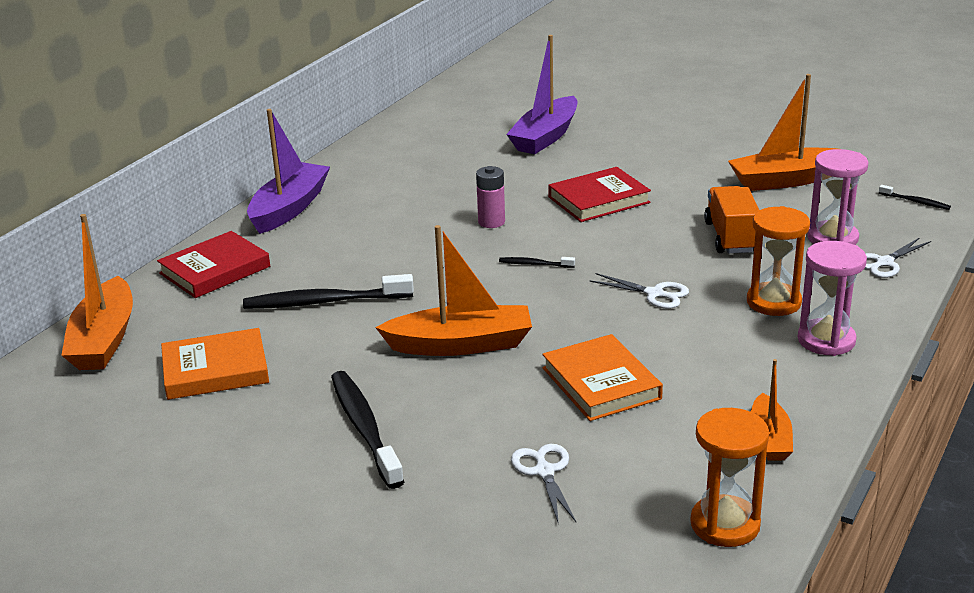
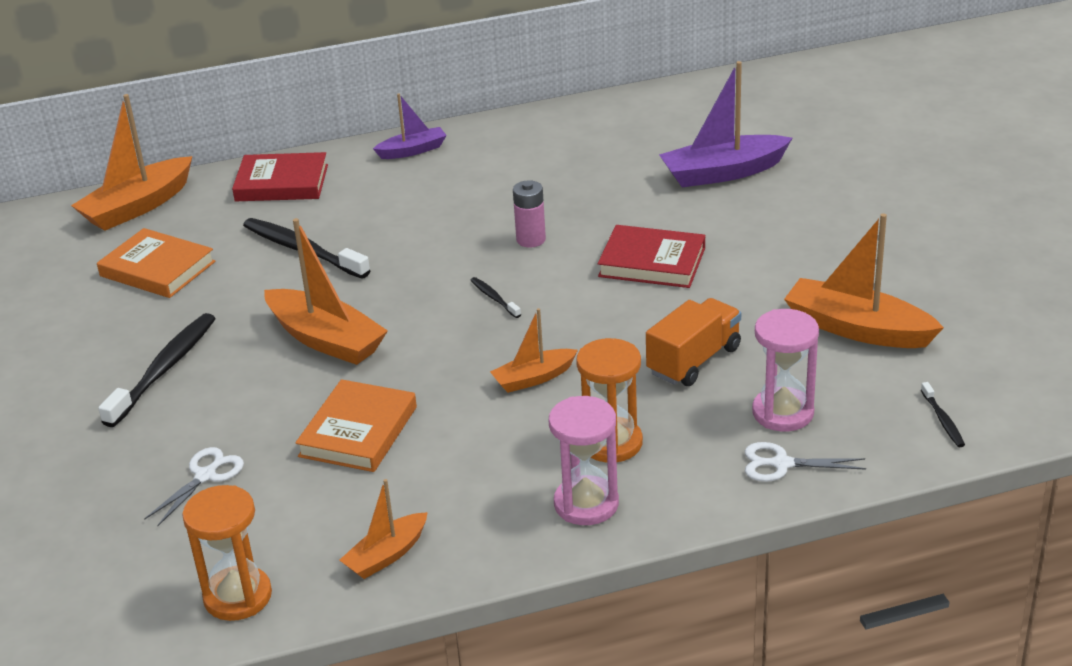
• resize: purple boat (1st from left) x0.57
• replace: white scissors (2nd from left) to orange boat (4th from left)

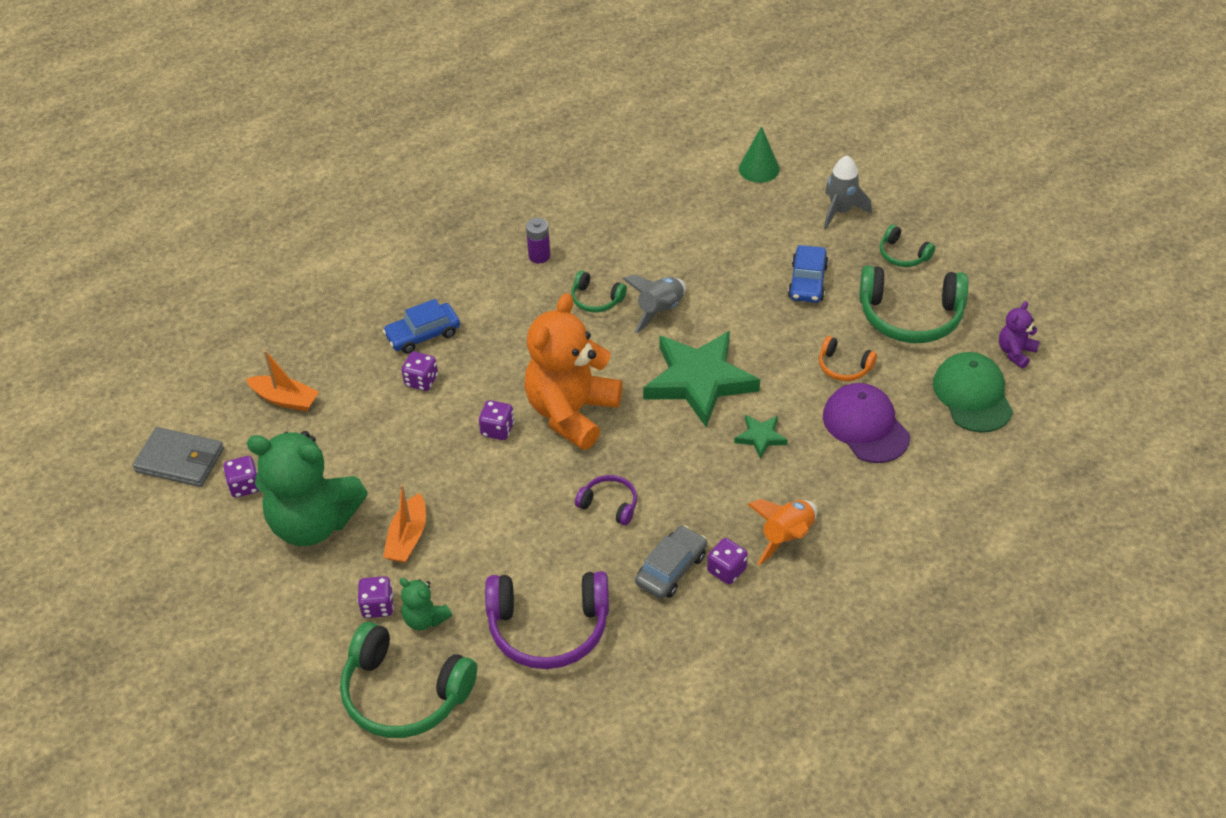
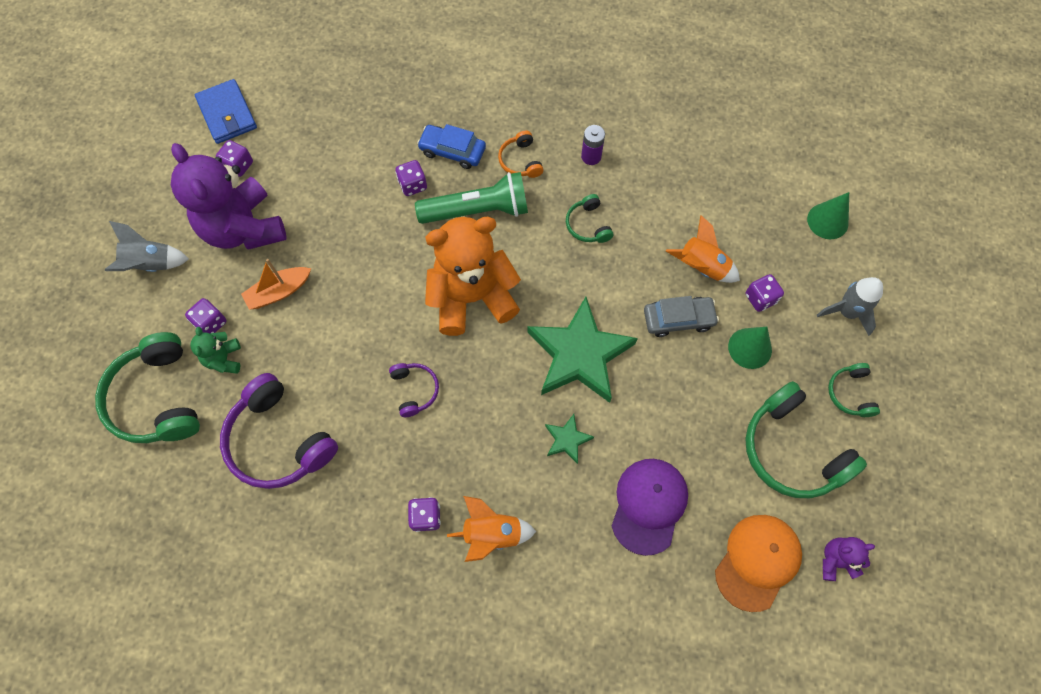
• recolor: grey wallet to blue wallet
• delete: orange boat (1st from left)
• recolor: green teddy bear (1st from left) to purple teddy bear (1st from left)
• move: purple dice (4th from left in the first image) to purple dice (5th from left)
• move: grey rocket (1st from left)
• move: grey car
• replace: blue car (2nd from left) to green cone (1st from left)
• move: orange headphones
• recolor: green cap to orange cap
• insert: green flashlight
• insert: orange rocket (2nd from left)

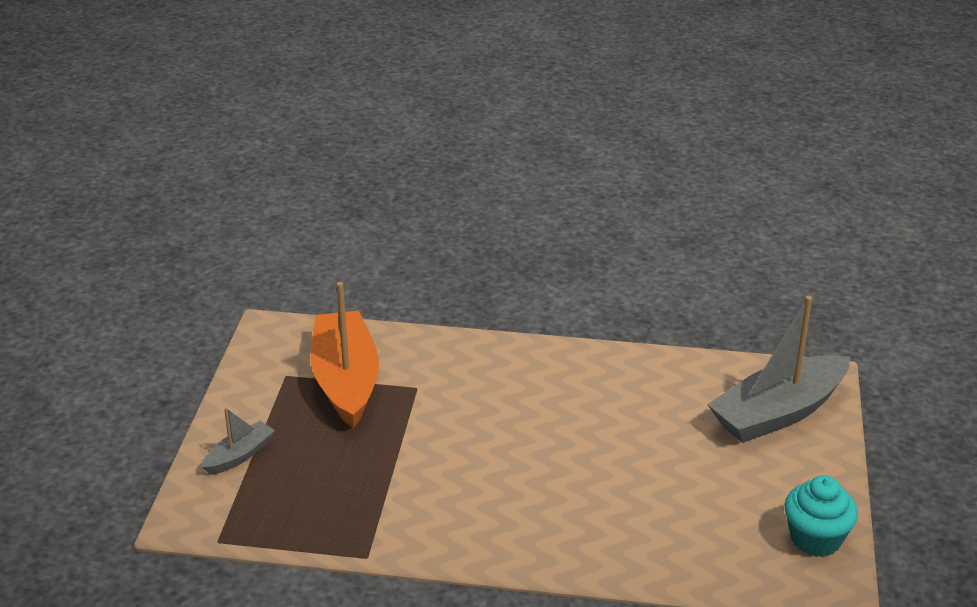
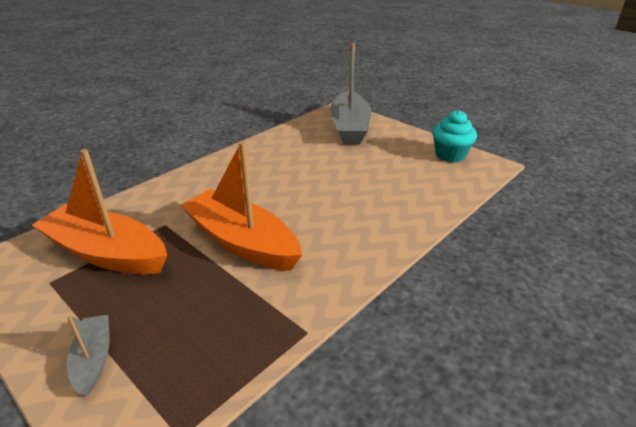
• insert: orange boat (2nd from left)

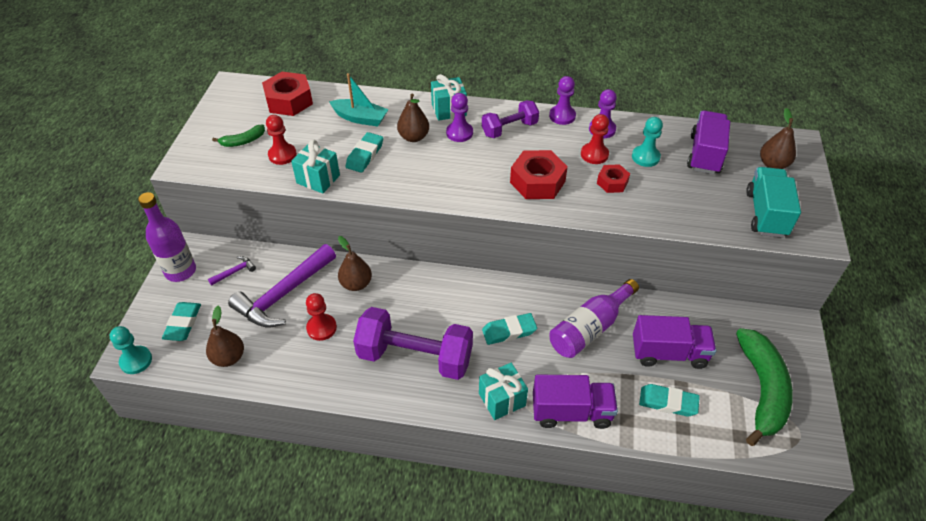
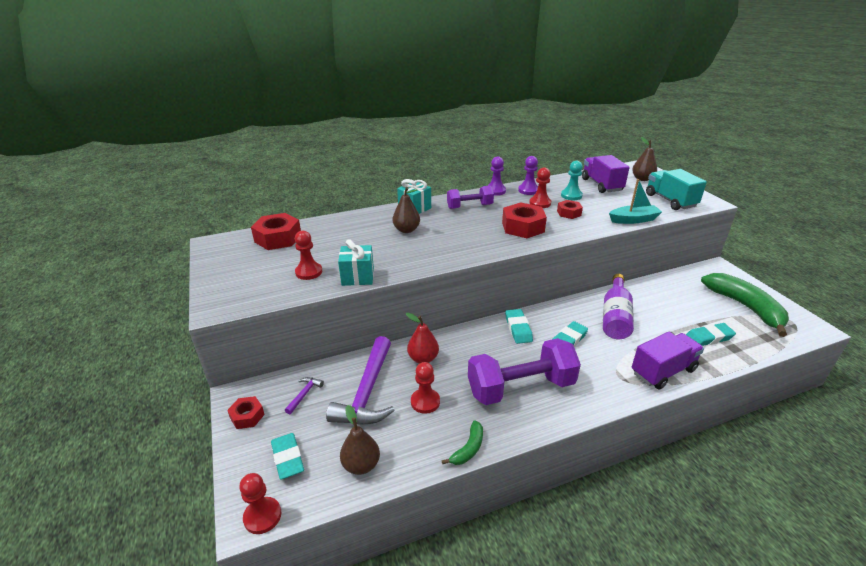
• recolor: turquoise pawn (1st from left) to red pawn (1st from left)
• replace: purple bottle (1st from left) to red nut (1st from left)
• move: green banana (1st from left)
• move: turquoise boat
• recolor: brown pear (2nd from left) to red pear
• move: turquoise eraser (2nd from left)
• delete: purple pawn (1st from left)
• delete: turquoise gift (3rd from left)
• rotate: purple dumbbell (2nd from left in the first image) 45 degrees clockwise
• delete: purple truck (2nd from left)

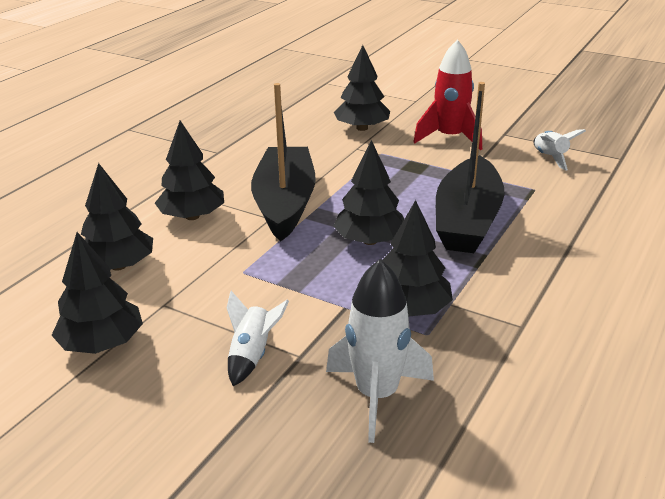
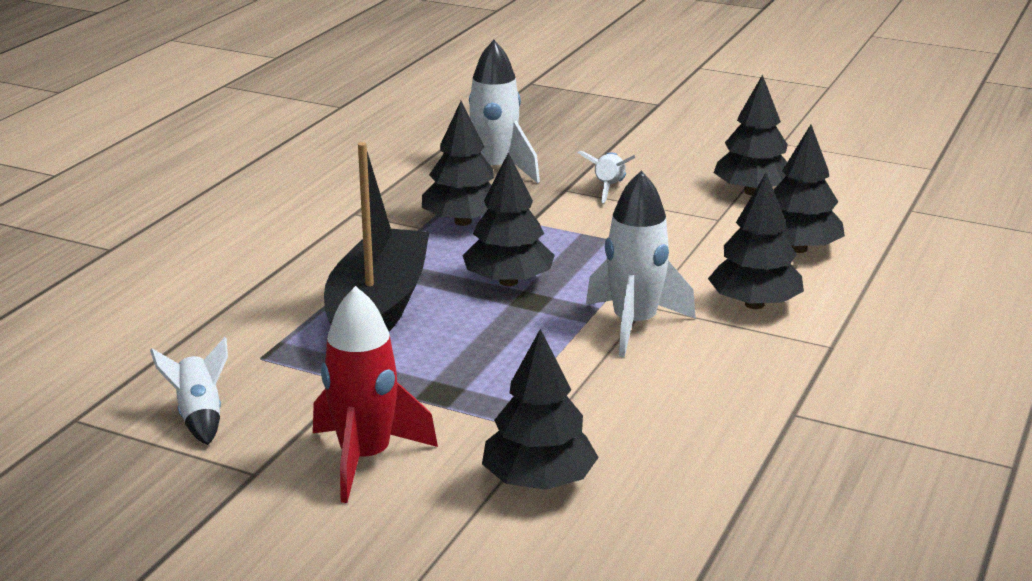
• replace: black boat (1st from left) to white rocket (4th from left)

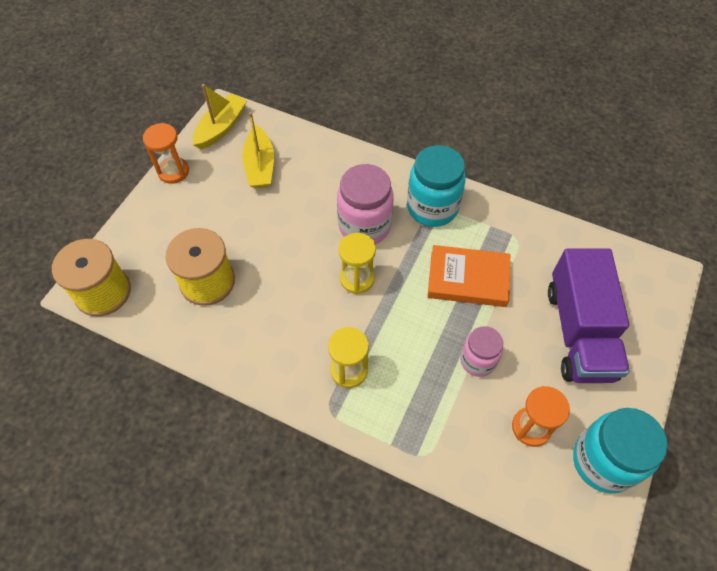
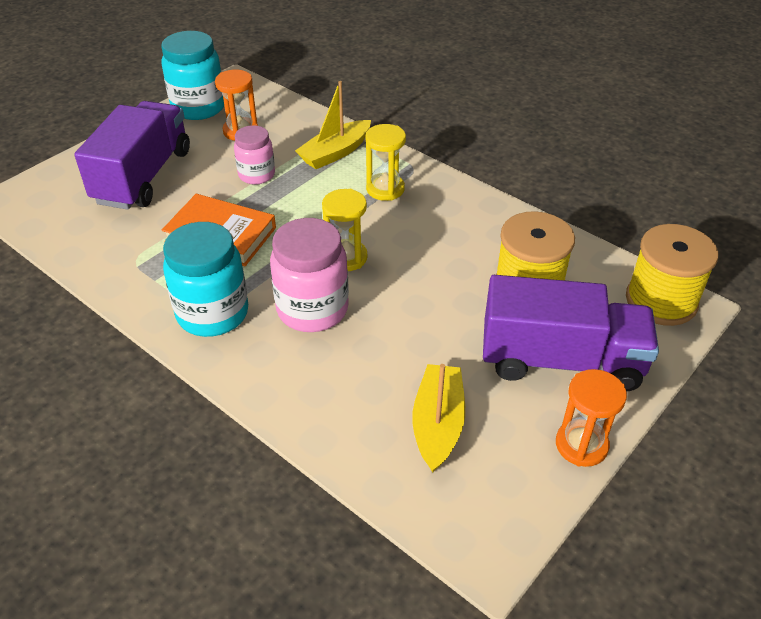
• move: yellow boat (1st from left)
• insert: purple truck (2nd from left)

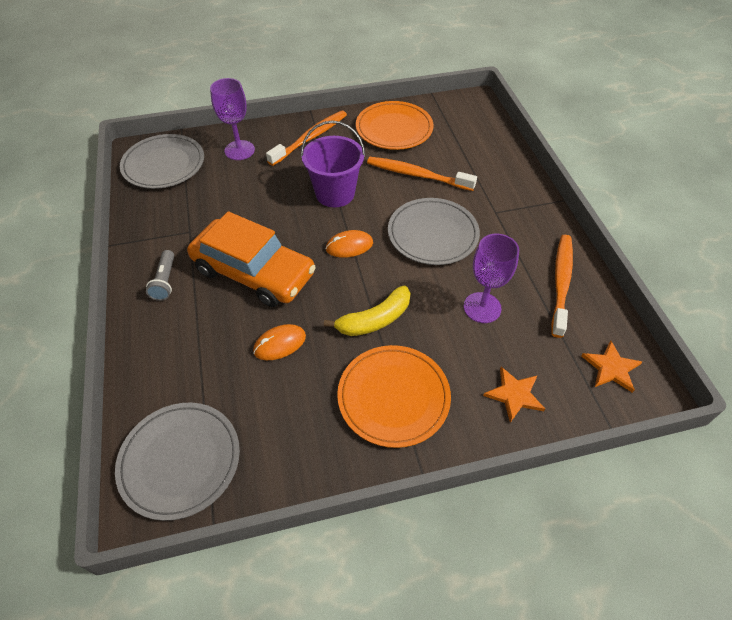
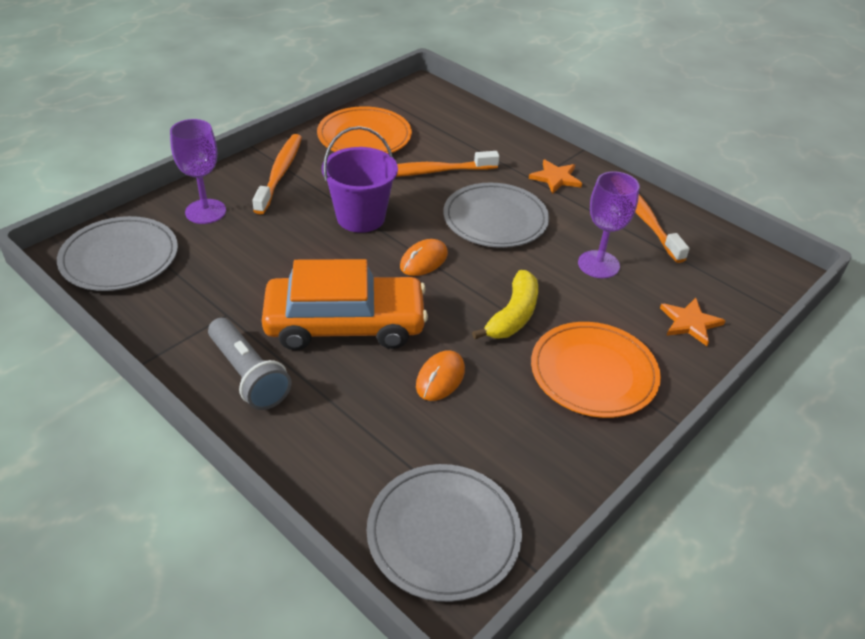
• resize: grey flashlight x1.55
• move: orange star (2nd from left in the first image) to orange star (1st from left)

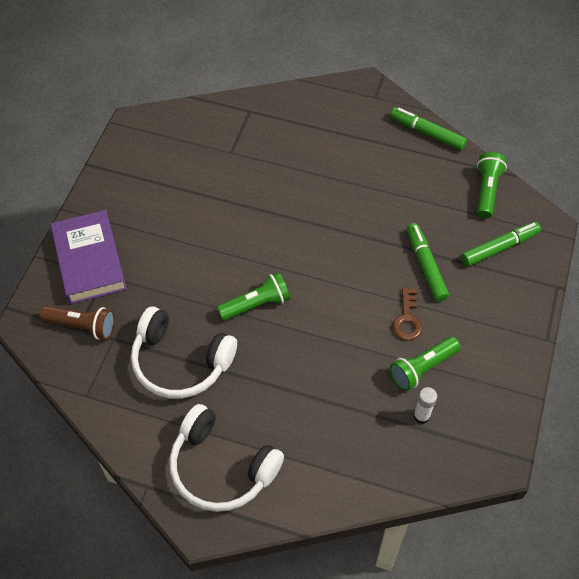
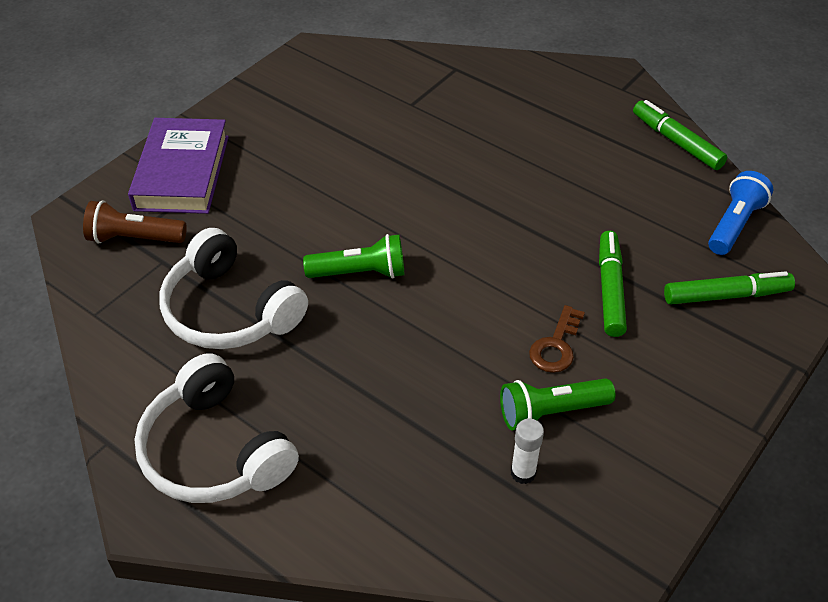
• rotate: brown flashlight 150 degrees clockwise
• recolor: green flashlight (3rd from left) to blue flashlight

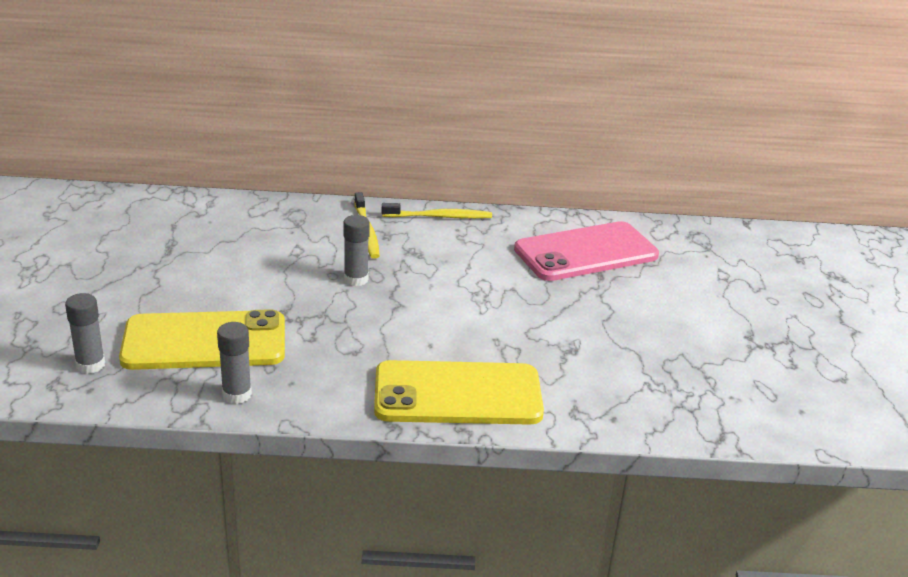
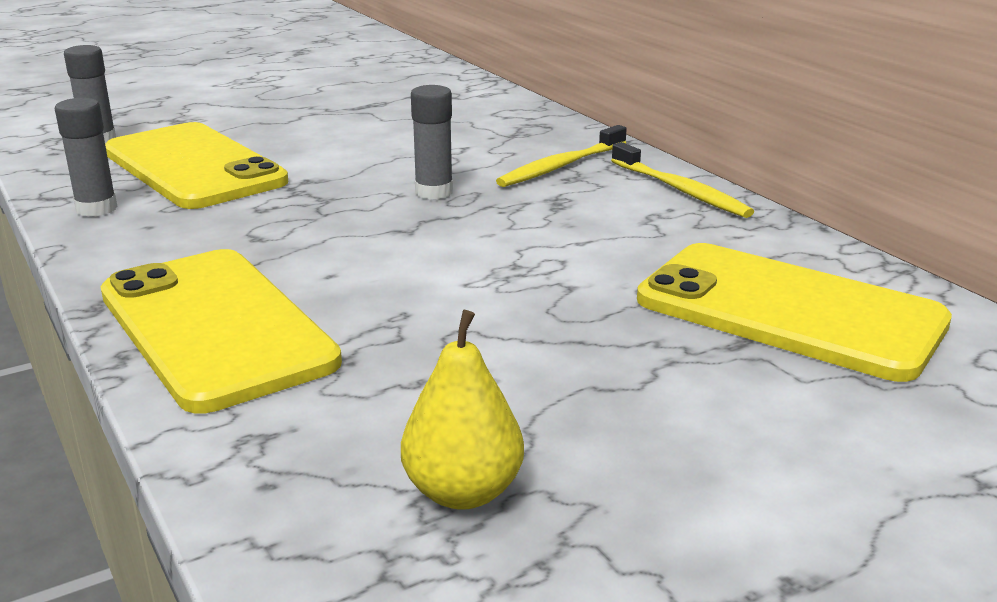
• recolor: pink phone to yellow phone (3rd from left)
• insert: yellow pear

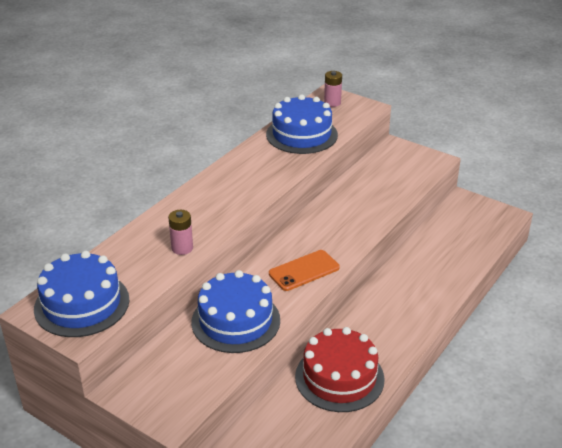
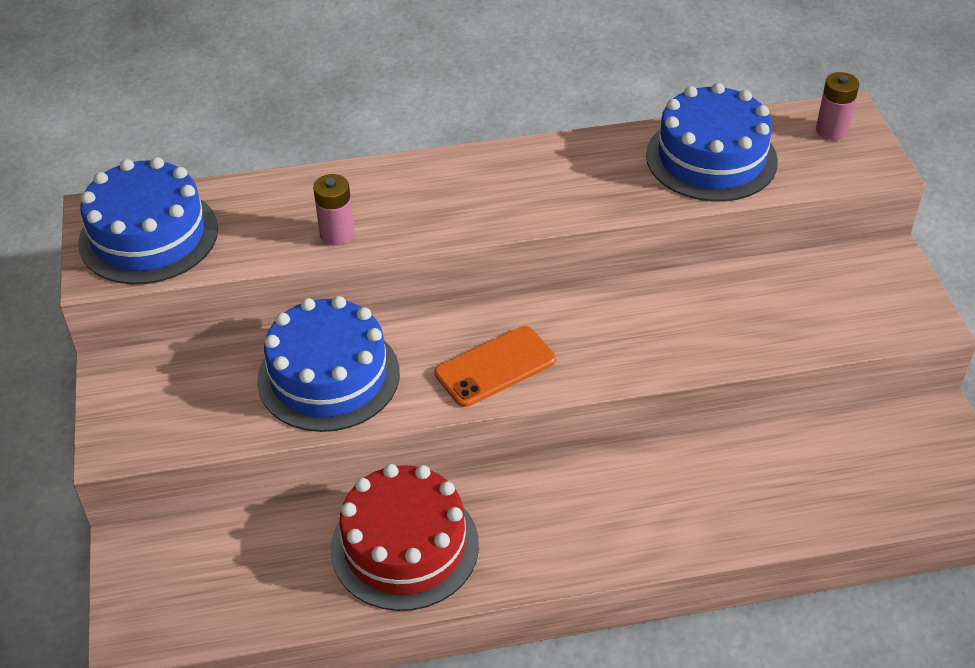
• rotate: orange phone 45 degrees counterclockwise

